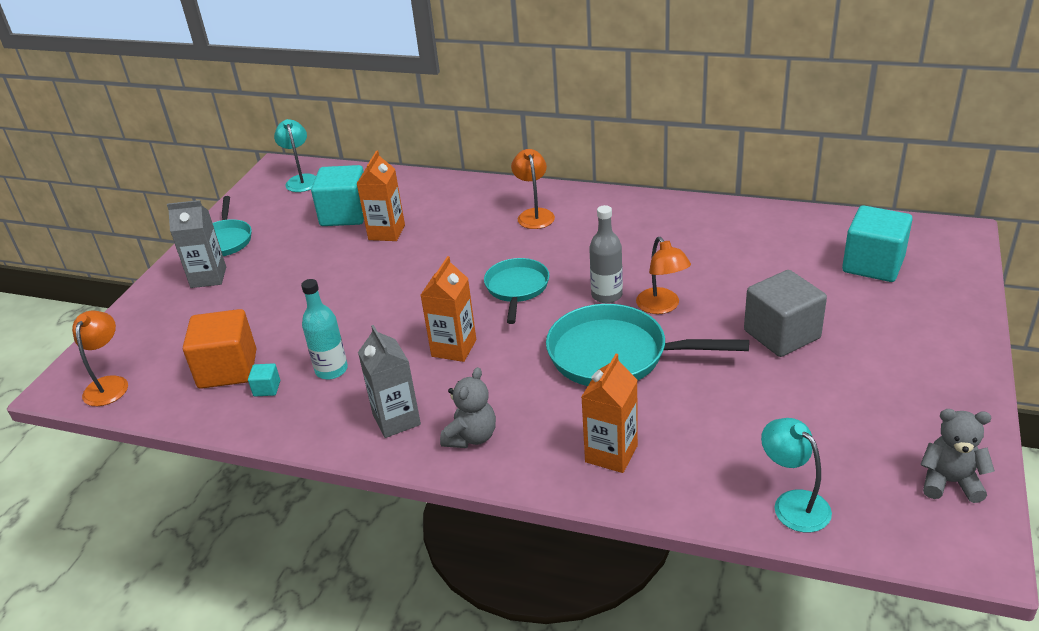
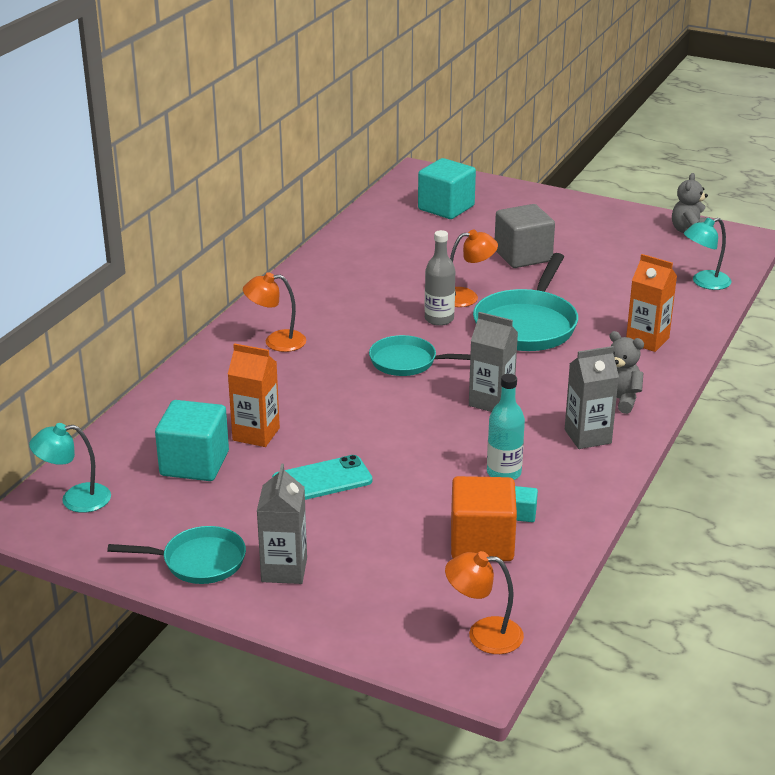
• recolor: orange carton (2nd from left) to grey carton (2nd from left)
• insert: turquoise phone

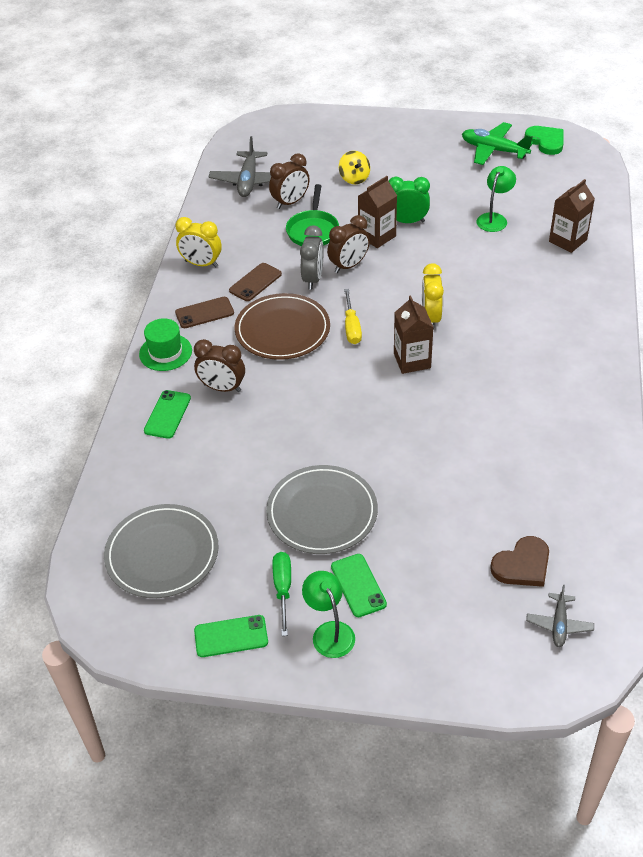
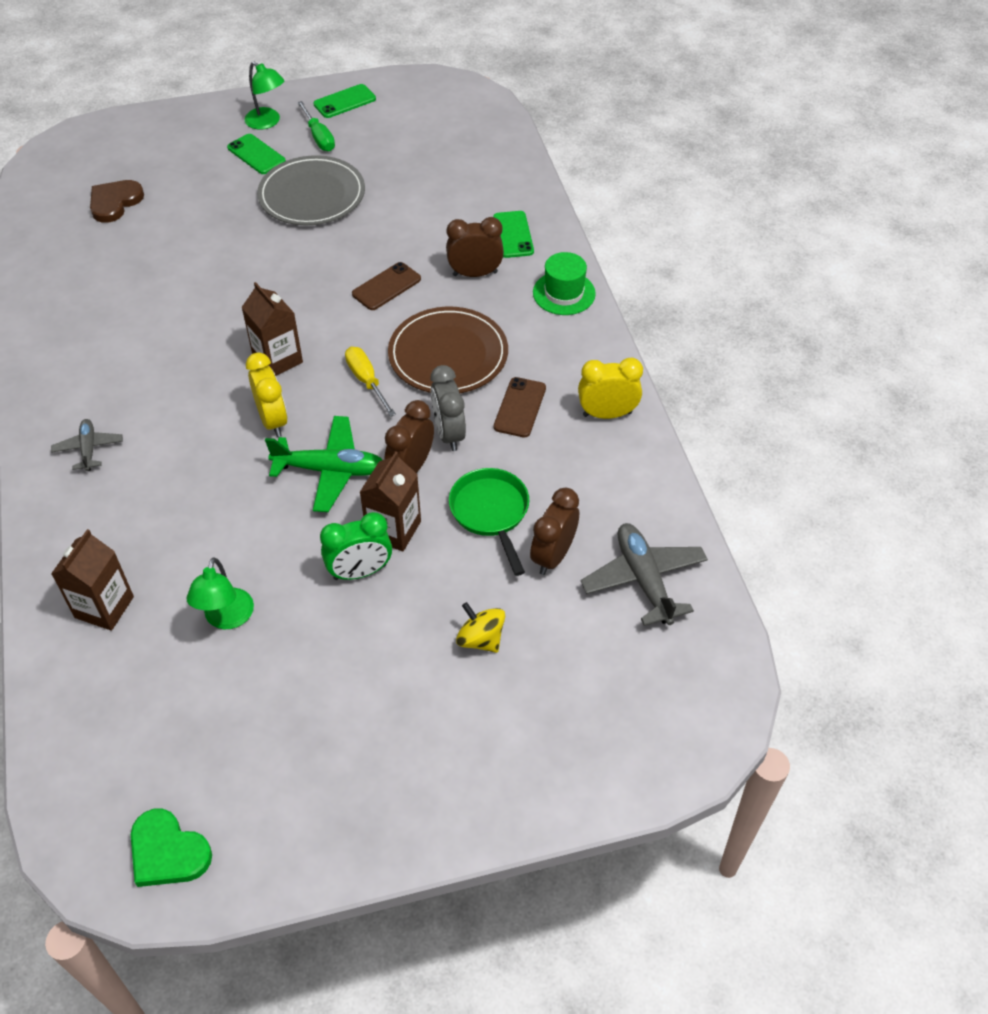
• delete: grey plate (1st from left)
• move: brown phone (1st from left)
• move: green plane
• move: grey plane (2nd from left in the first image) to grey plane (1st from left)

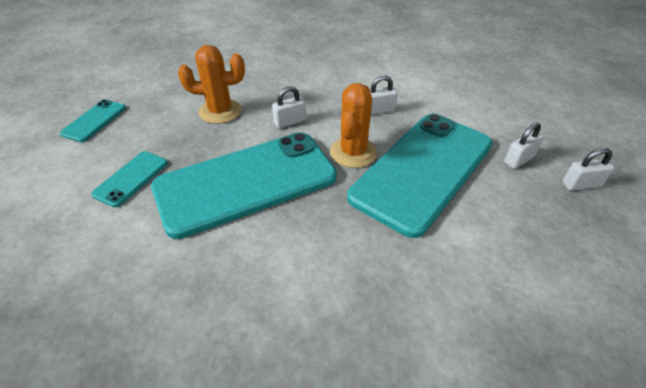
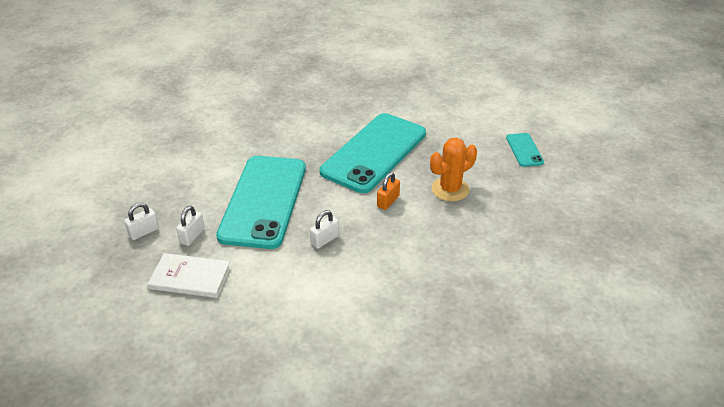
• delete: turquoise phone (2nd from left)
• recolor: white padlock (1st from left) to orange padlock
• delete: orange cactus (2nd from left)
• insert: white book

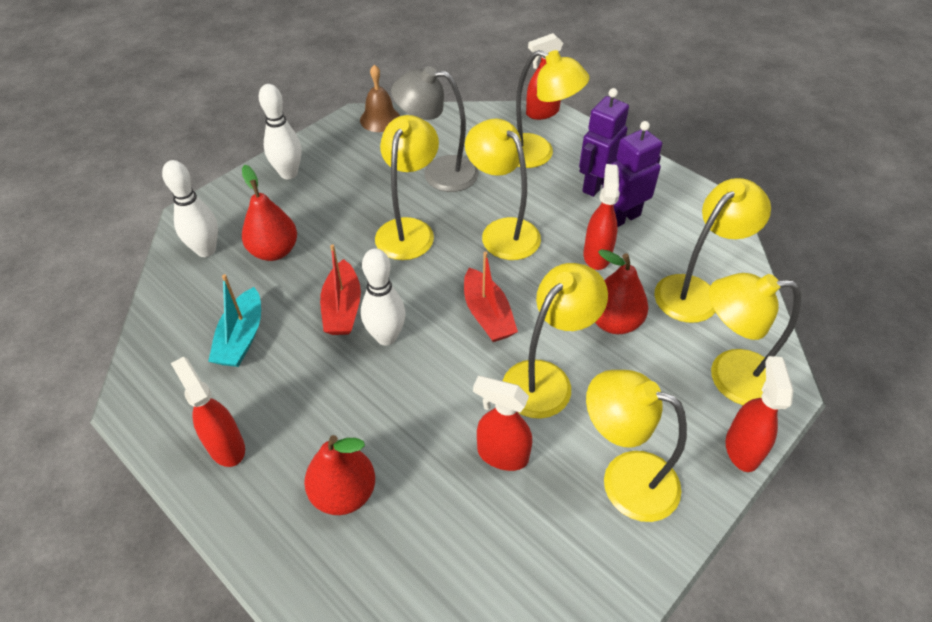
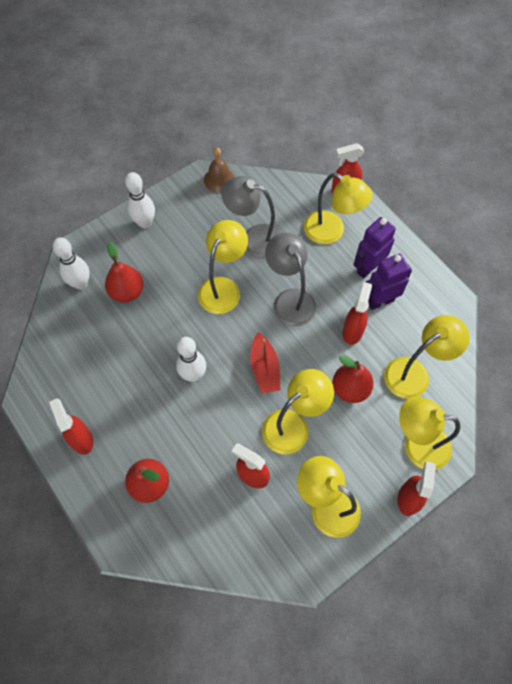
• delete: turquoise boat
• delete: red boat (1st from left)
• recolor: yellow lamp (2nd from left) to grey lamp (2nd from left)

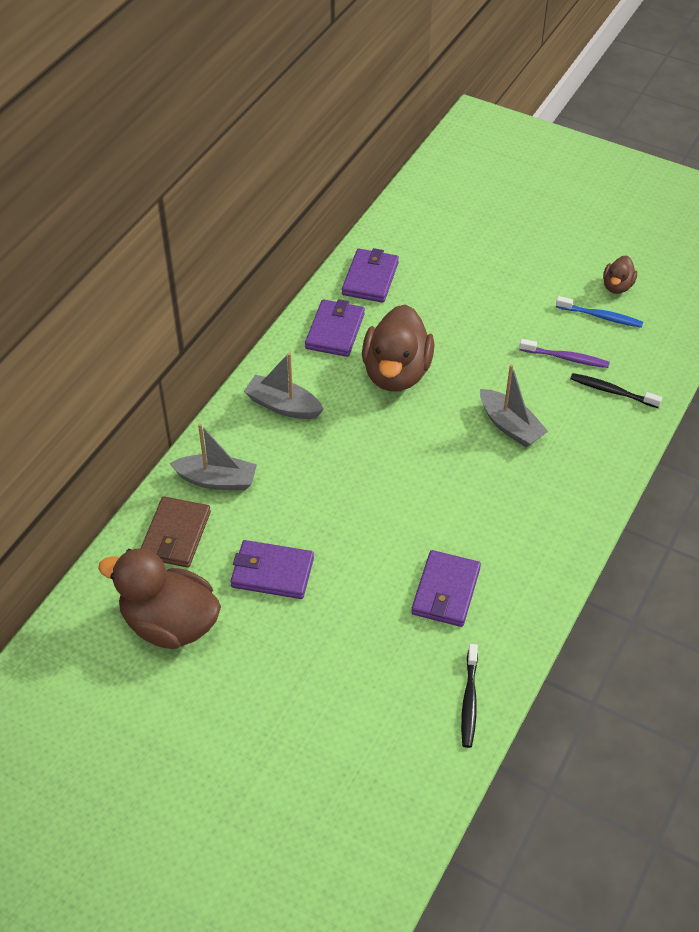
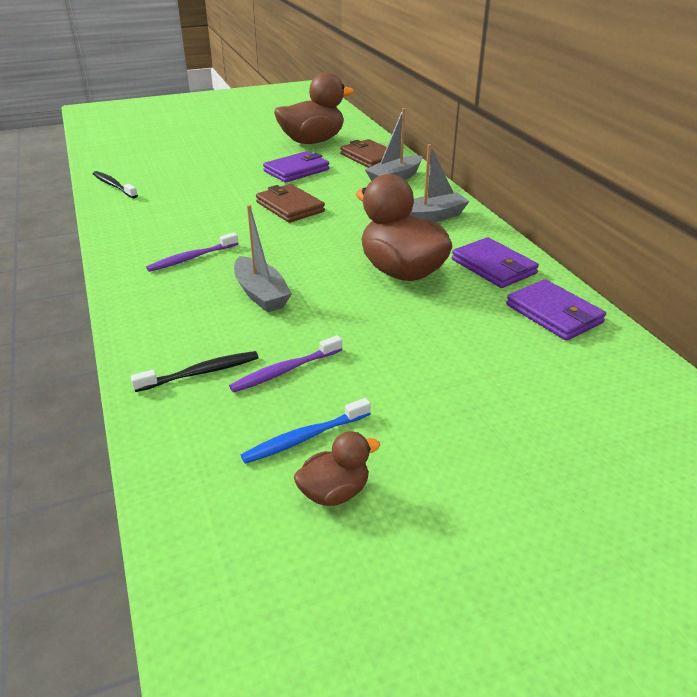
• delete: purple wallet (4th from left)
• rotate: grey boat (3rd from left in the first image) 120 degrees counterclockwise
• rotate: brown duck (3rd from left in the first image) 90 degrees clockwise
• insert: purple toothbrush (1st from left)
• insert: brown wallet (1st from left)

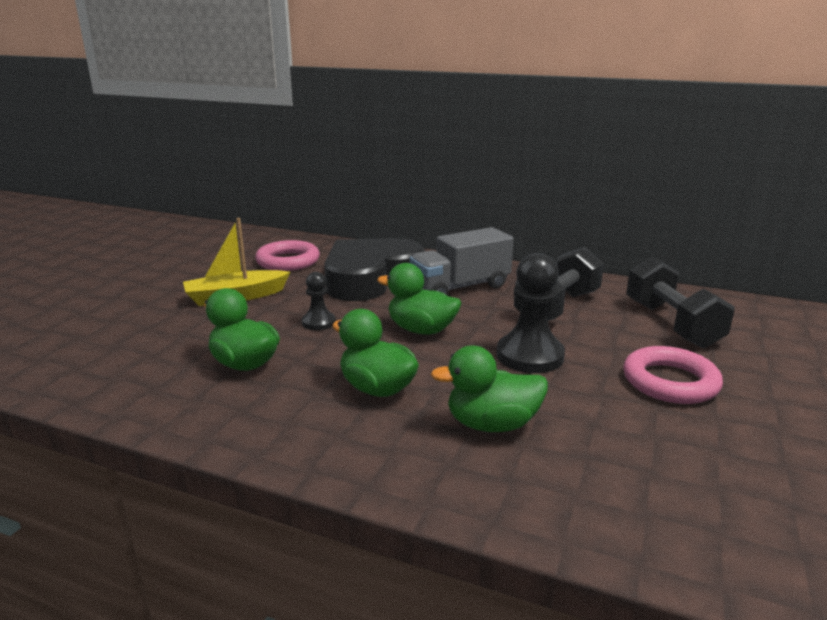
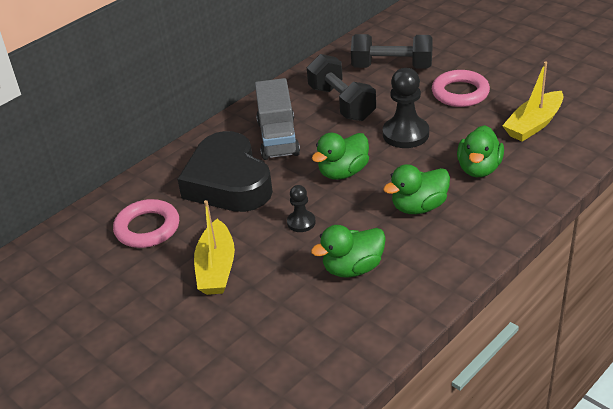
• insert: yellow boat (2nd from left)

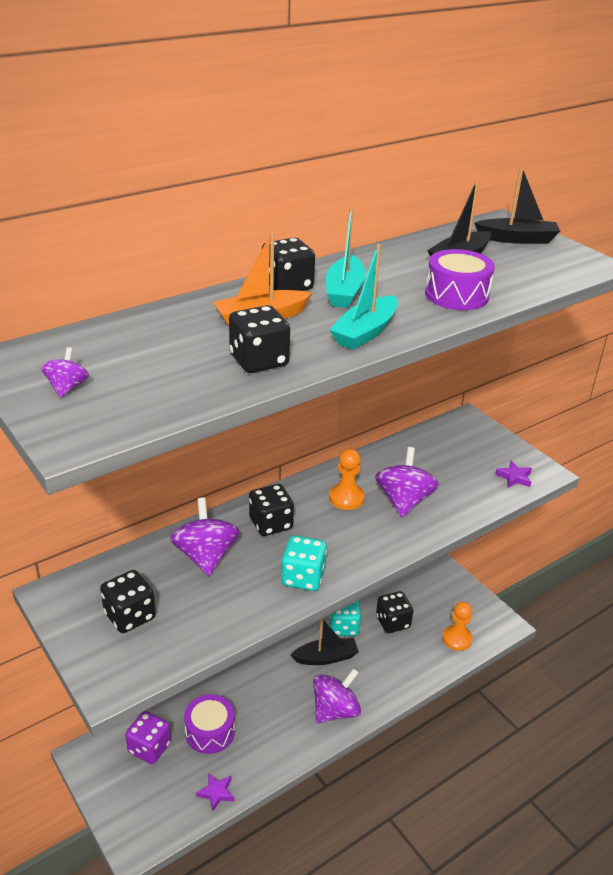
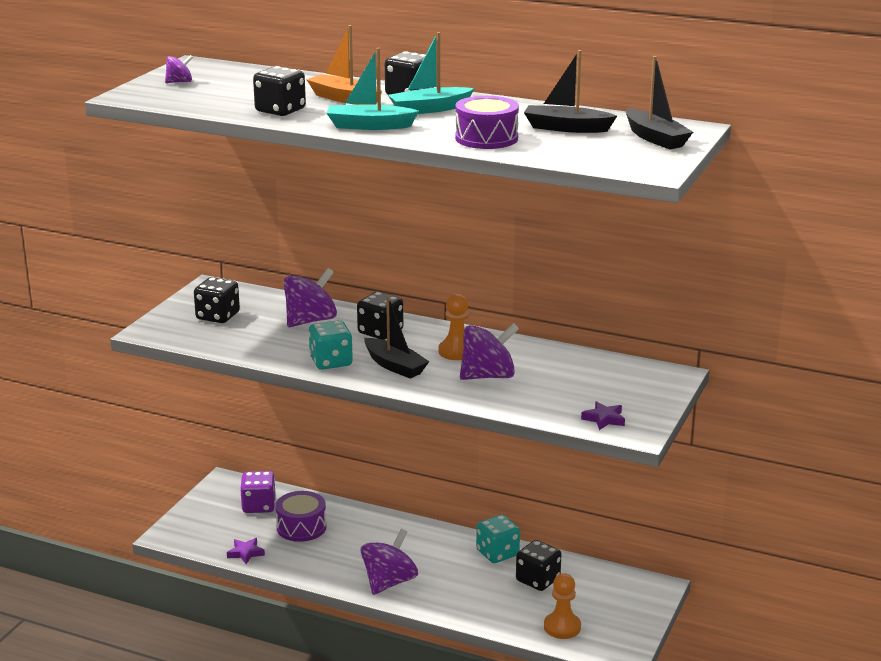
• move: black boat (1st from left)
• rotate: purple spinning top (3rd from left) 75 degrees counterclockwise

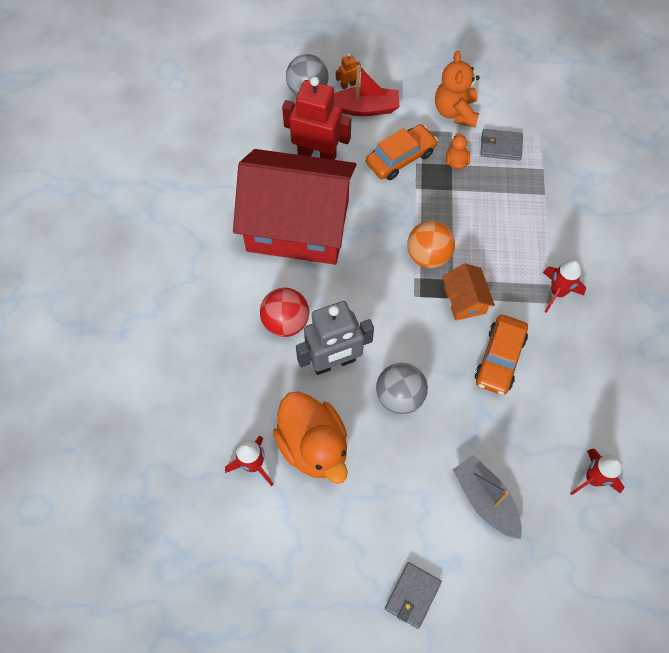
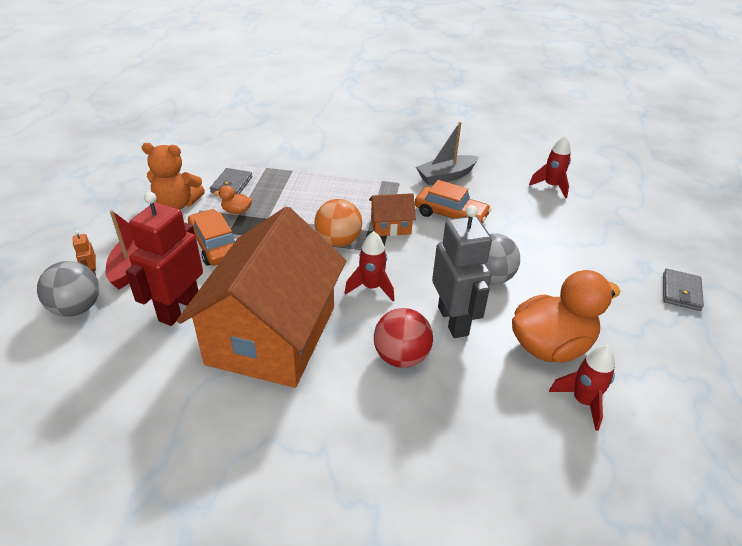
• recolor: red house to orange house (1st from left)
• rotate: grey wallet (1st from left in the first image) 75 degrees clockwise
• move: grey boat
• move: red rocket (2nd from left in the first image) to red rocket (1st from left)

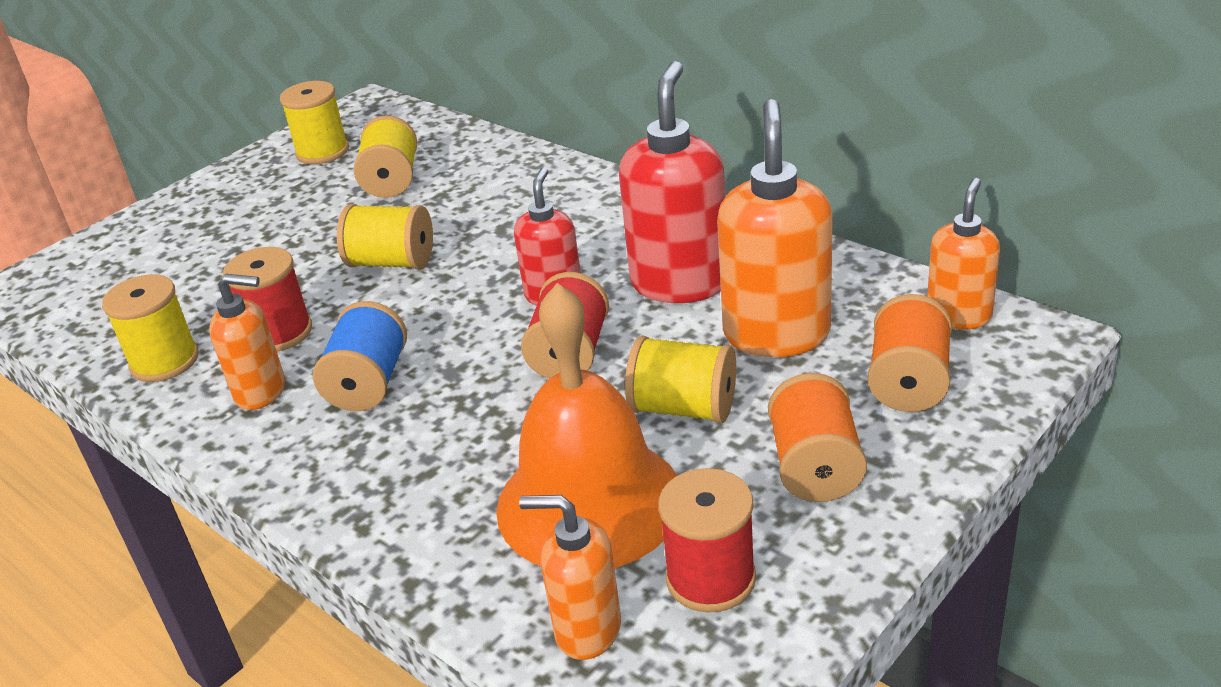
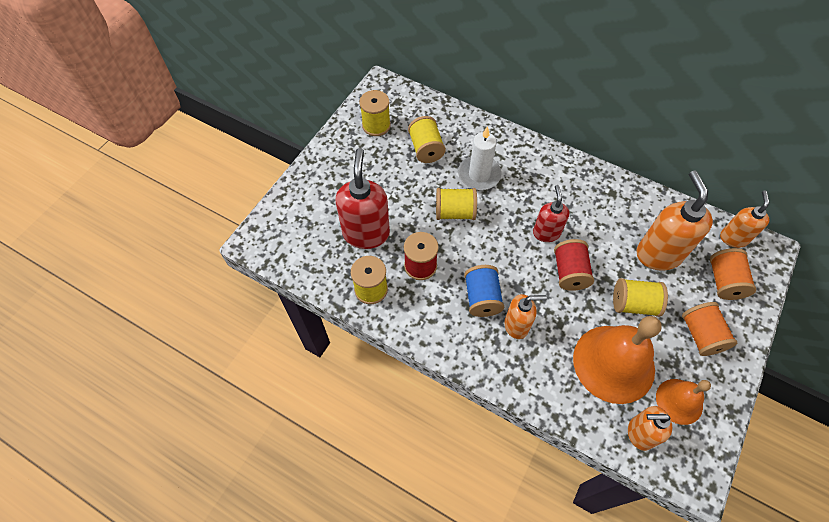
• move: orange soap dispenser (1st from left)
• move: red soap dispenser (2nd from left in the first image) to red soap dispenser (1st from left)
• replace: red spool (3rd from left) to orange bell (2nd from left)
• insert: white candle

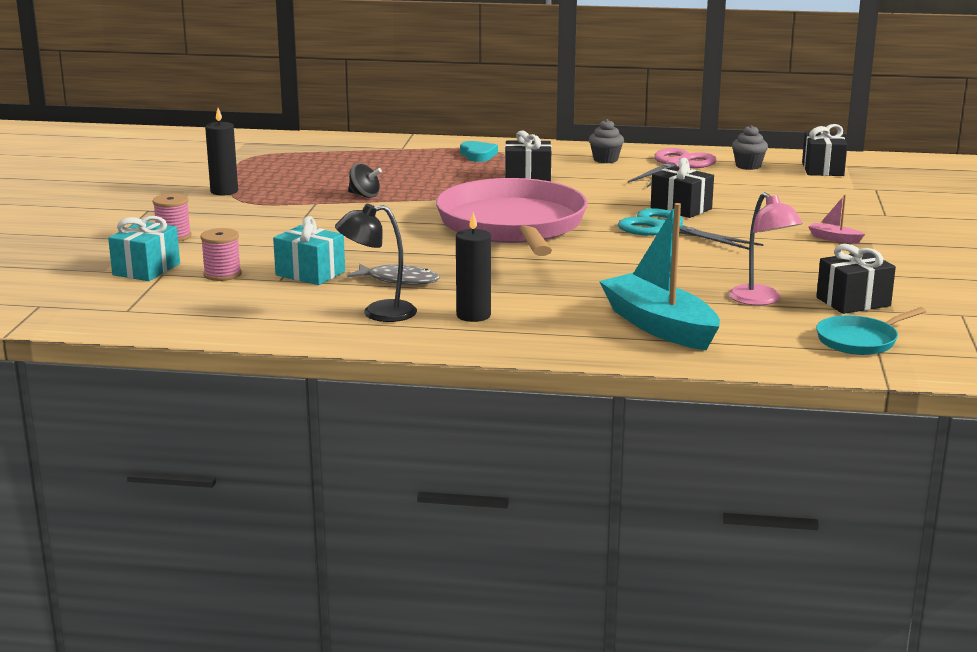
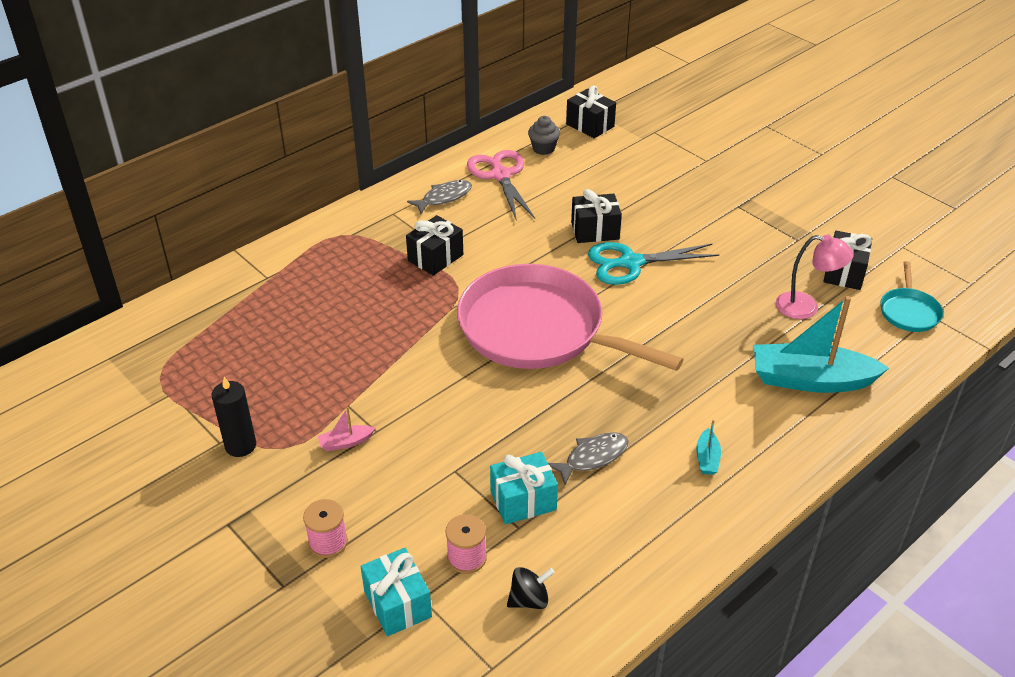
• delete: black lamp
• move: black spinning top
• replace: black candle (2nd from left) to turquoise boat (1st from left)
• delete: turquoise heart
• replace: grey cupcake (1st from left) to grey fish (1st from left)
• move: pink boat

